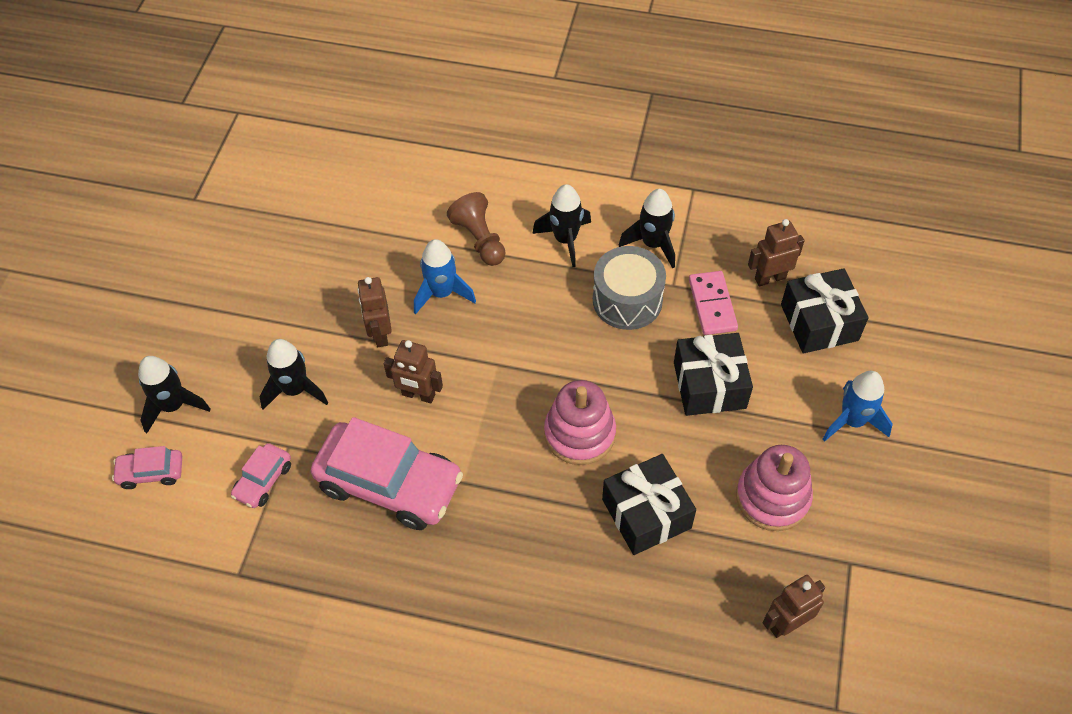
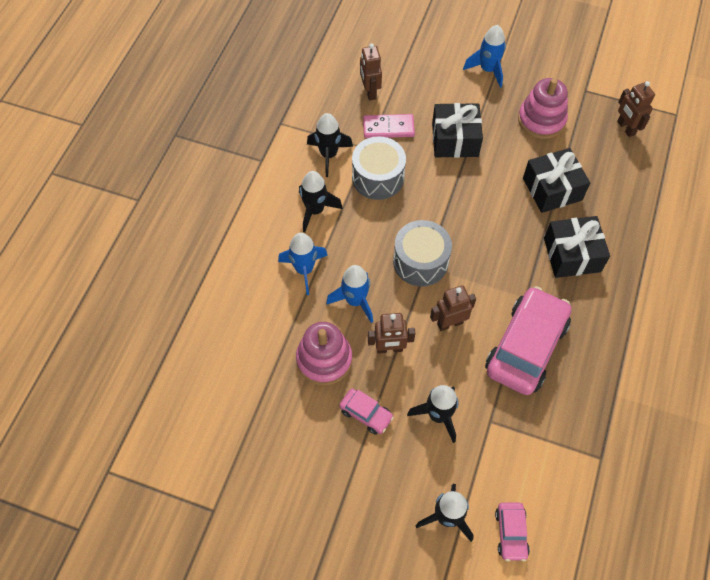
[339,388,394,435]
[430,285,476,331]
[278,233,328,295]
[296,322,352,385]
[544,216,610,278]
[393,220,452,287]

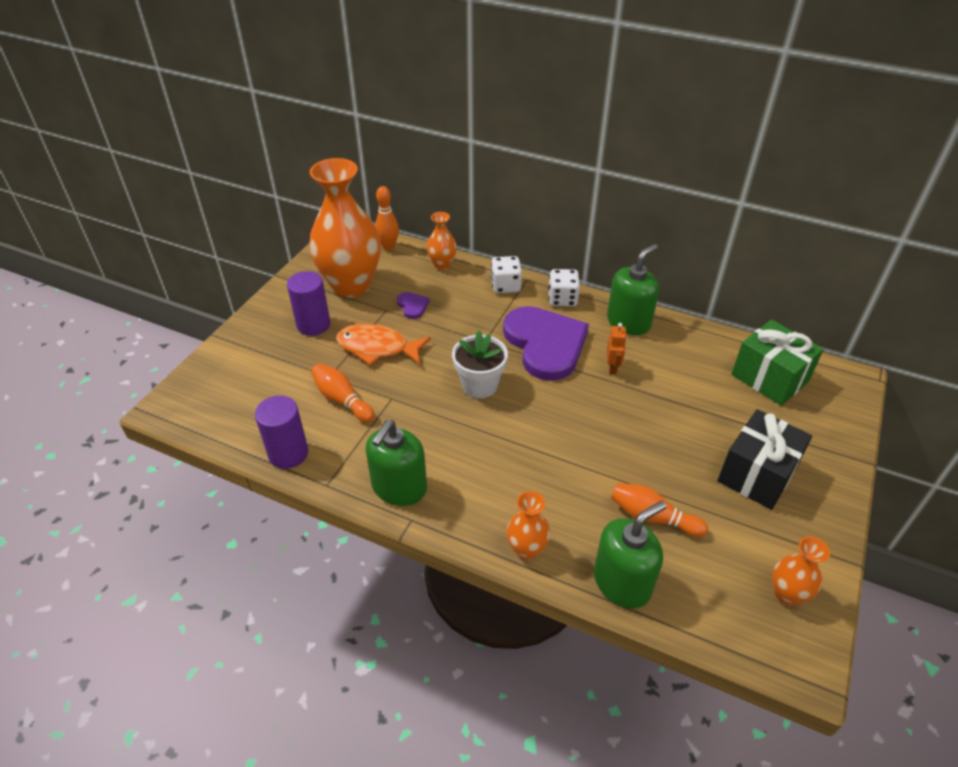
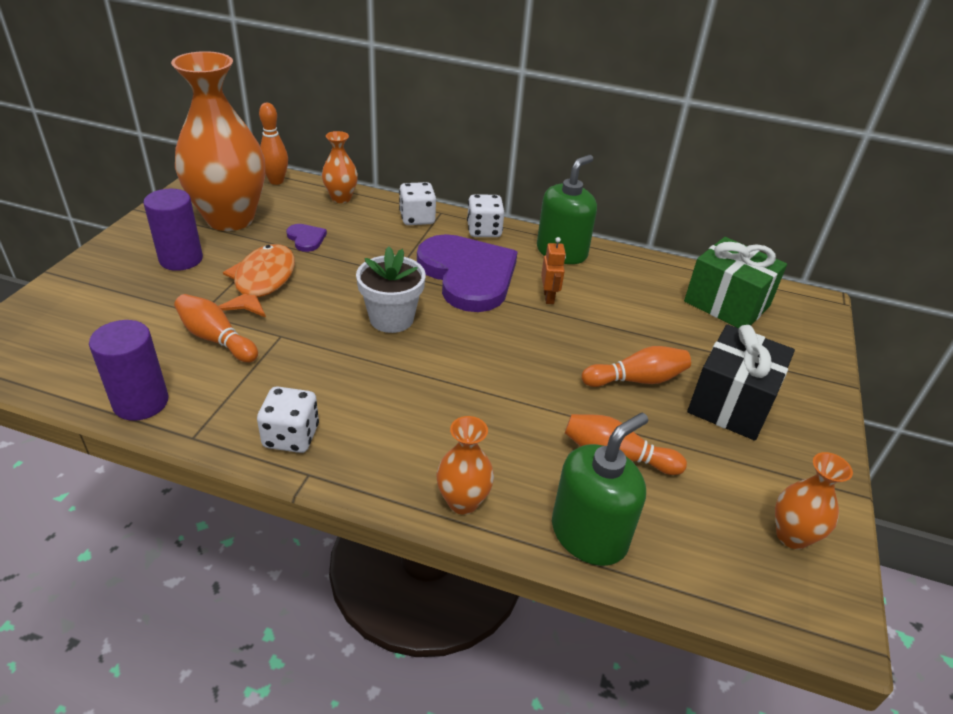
[219,244,295,318]
[257,387,319,453]
[582,346,691,387]

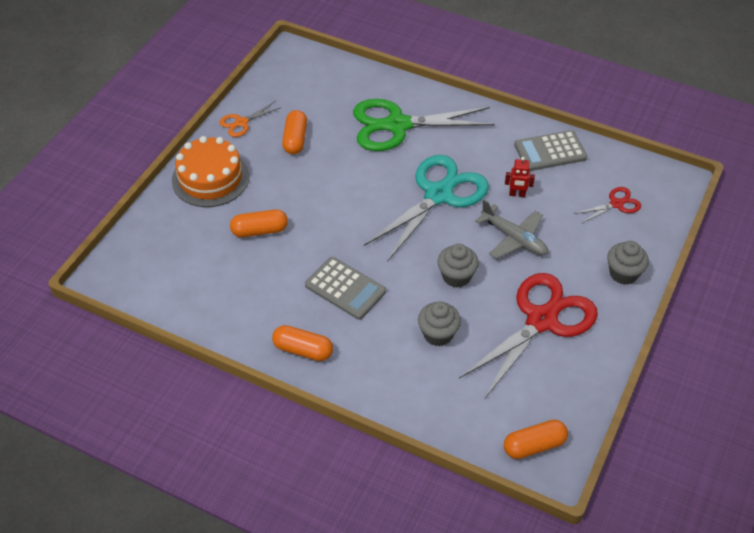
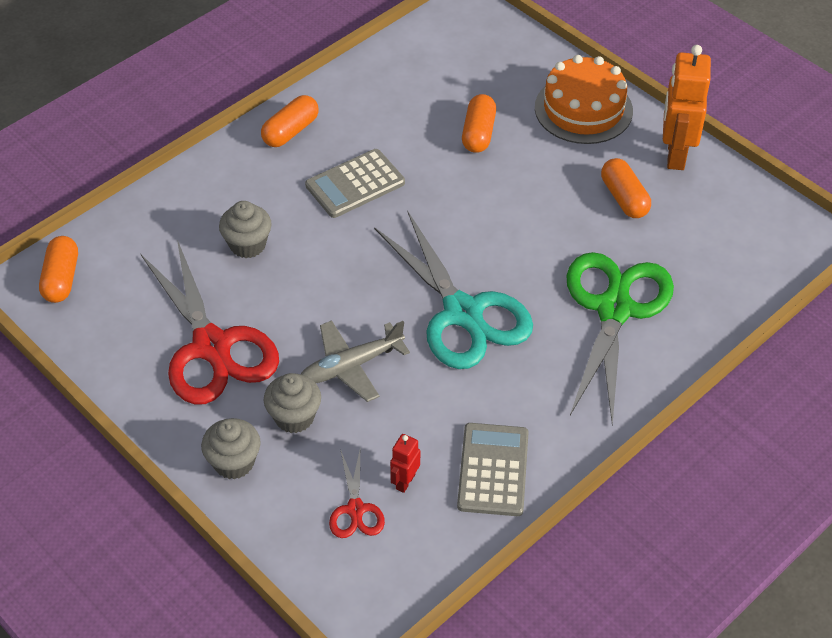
[663,45,711,170]
[601,158,651,218]
[263,373,321,433]
[390,434,420,493]

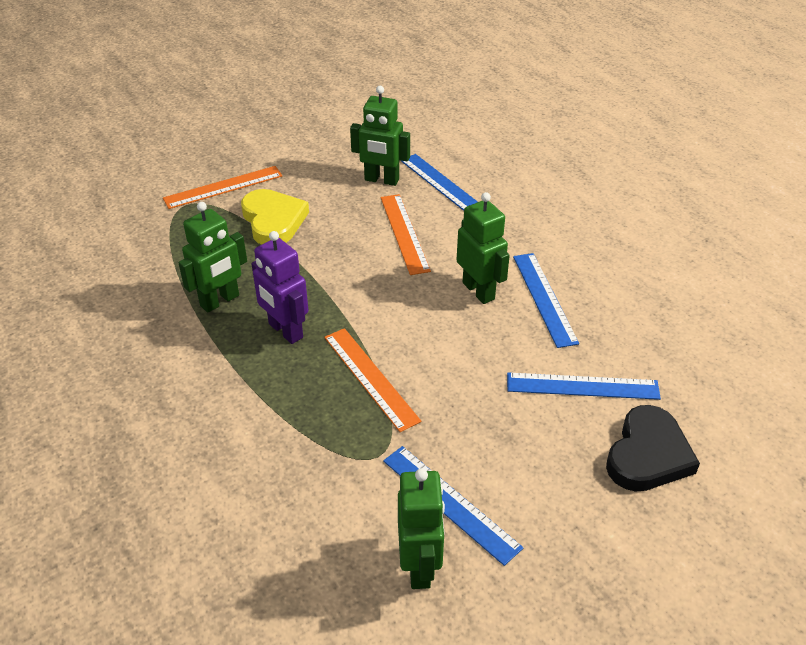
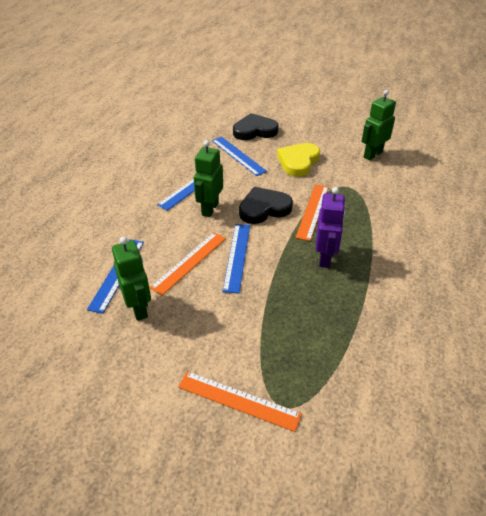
[178,202,247,313] (first image)
[277,143,320,177]
[222,224,250,293]
[239,187,293,224]

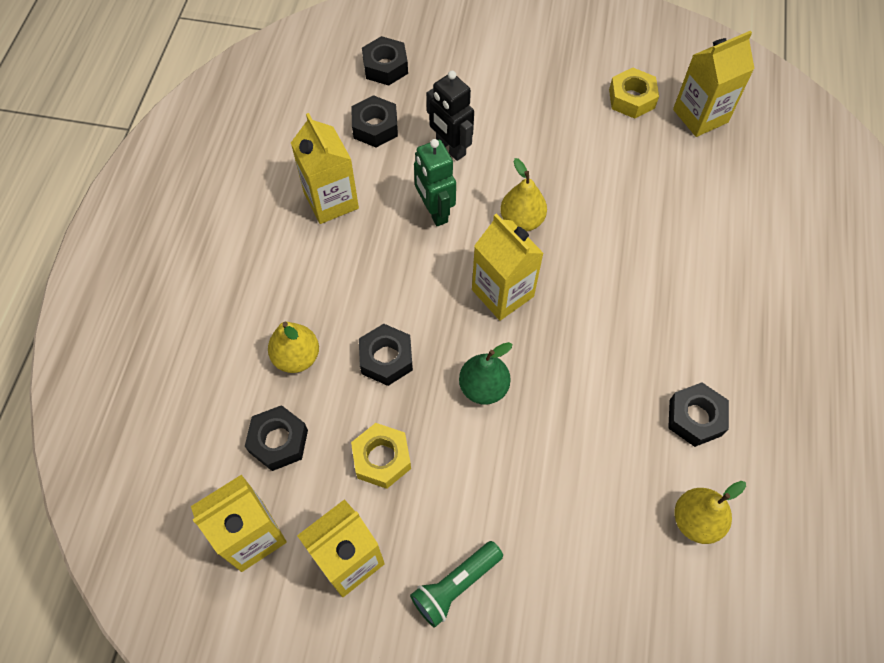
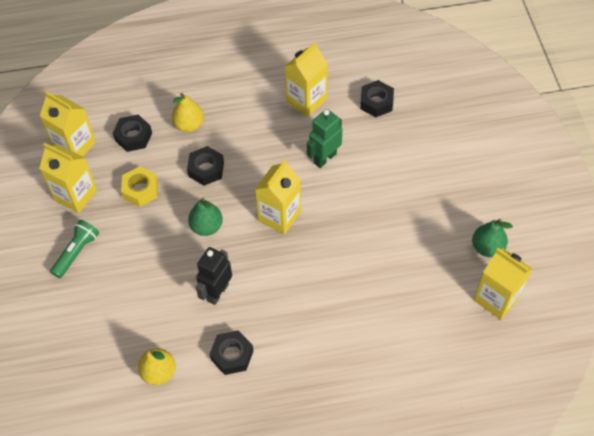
[362,36,408,86] (first image)
[50,220,99,278]
[196,247,232,305]
[500,158,547,231] (first image)
[472,219,513,257]

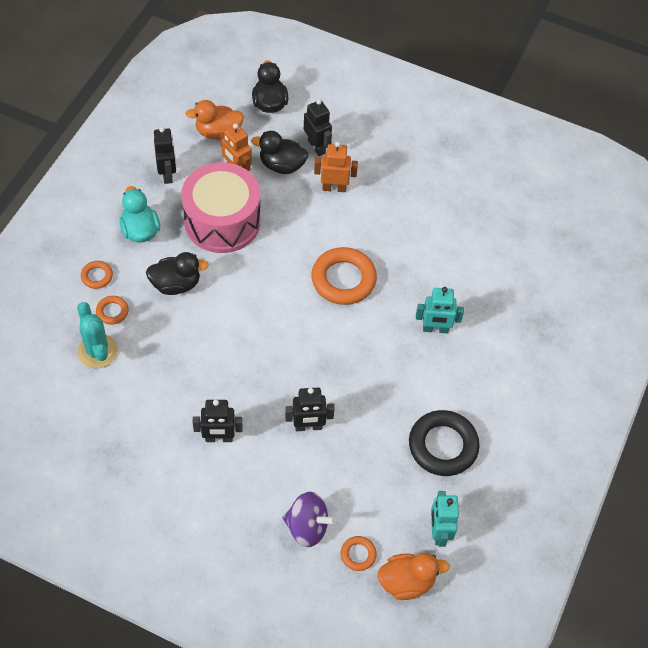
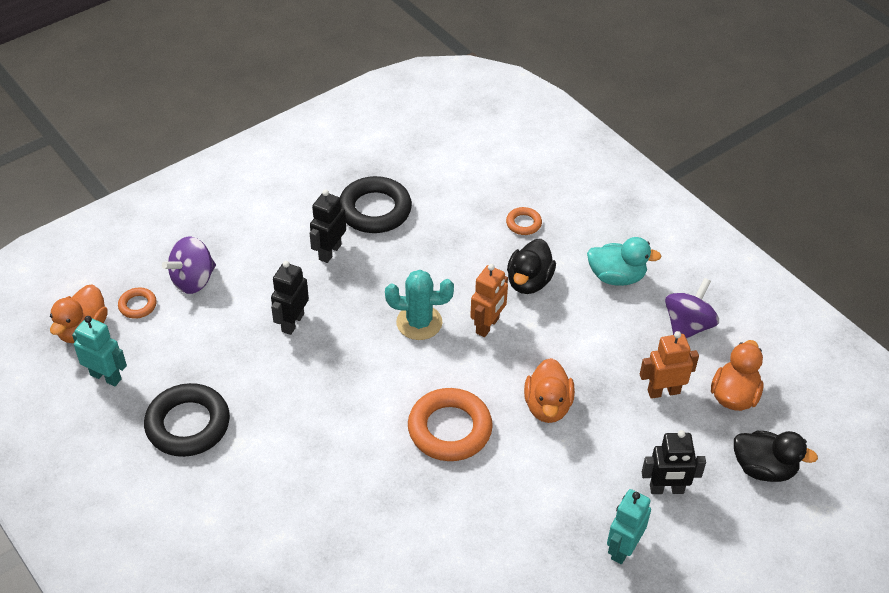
[385,270,454,340]
[81,261,113,289] (first image)
[665,278,719,339]
[181,162,261,253] (first image)
[251,131,308,174] (first image)
[470,264,508,337]
[607,489,651,564]
[340,176,412,233]
[524,358,575,423]

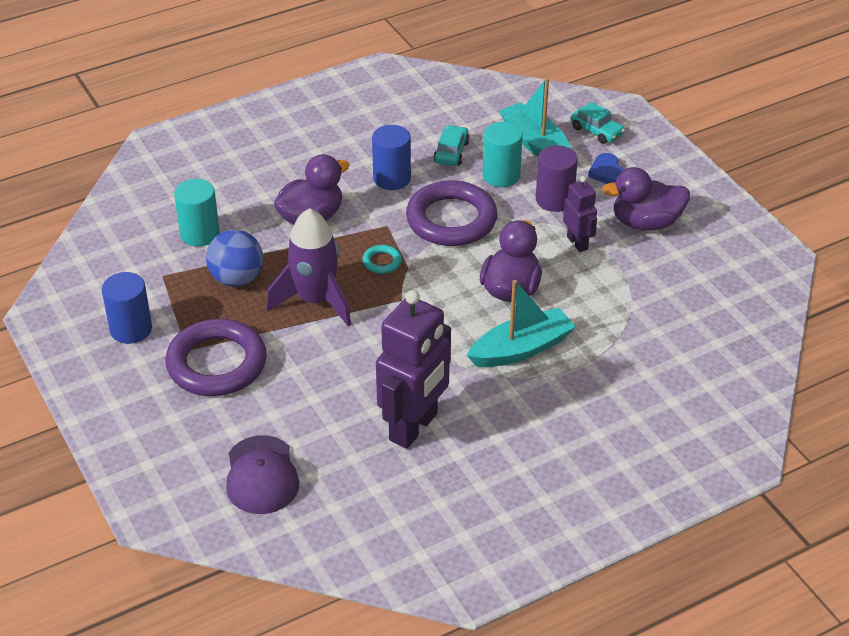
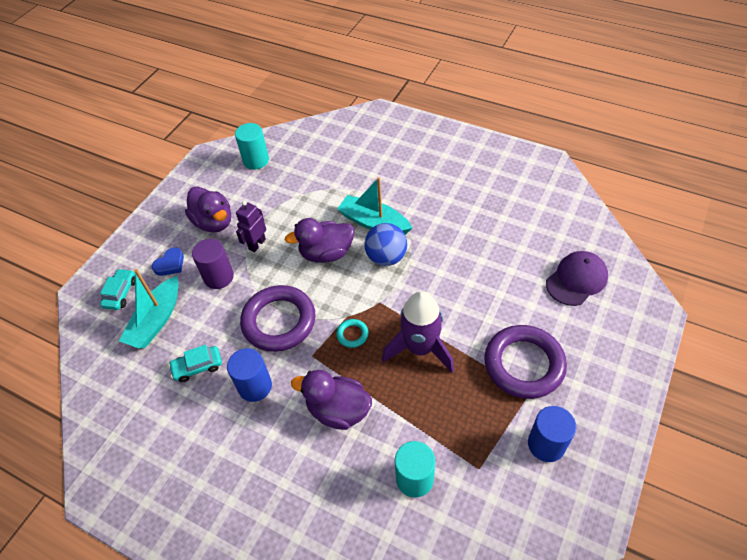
[364,223,407,266]
[376,290,451,449] (first image)
[235,123,269,170]

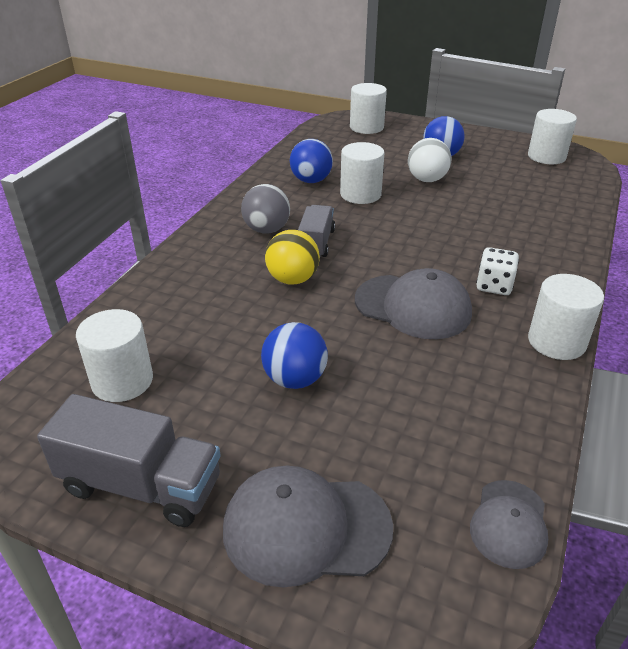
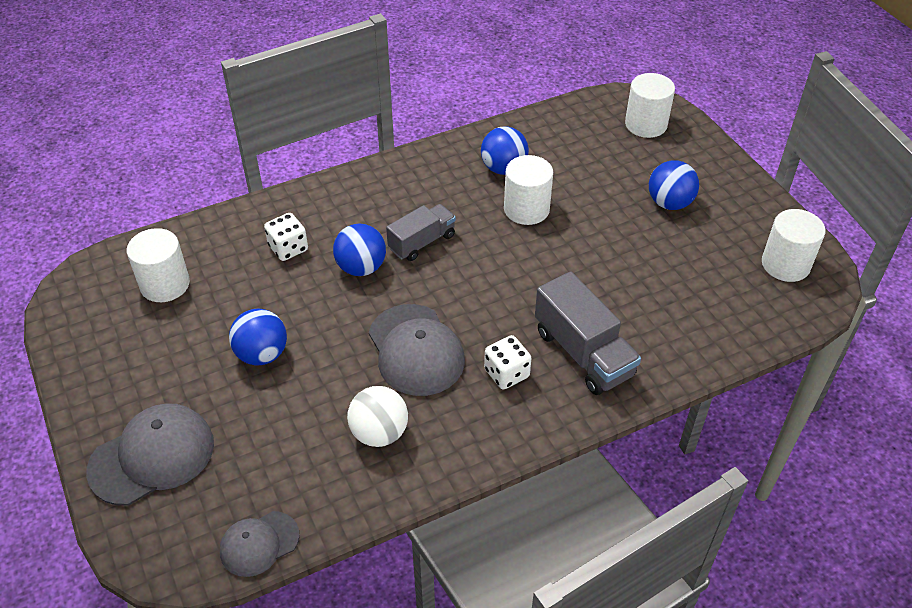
[535,271,641,395]
[86,403,214,506]
[241,184,290,234] (first image)
[333,223,386,276]
[347,386,408,447]
[528,274,604,360] (first image)
[264,213,308,261]

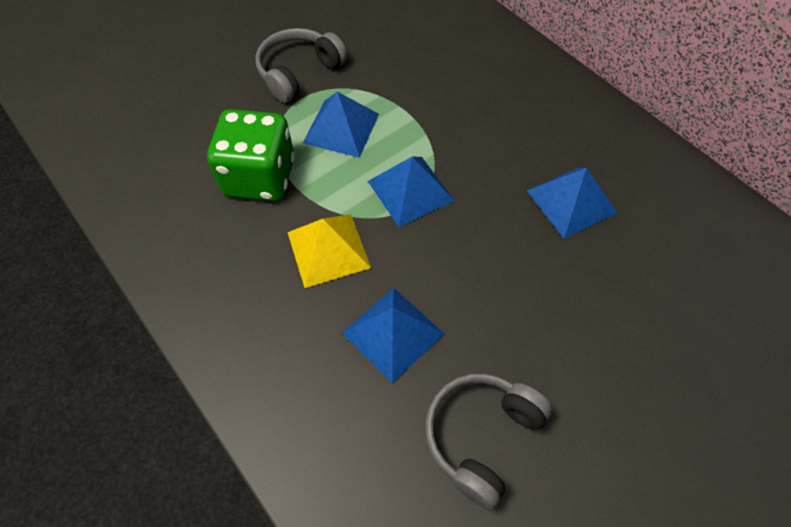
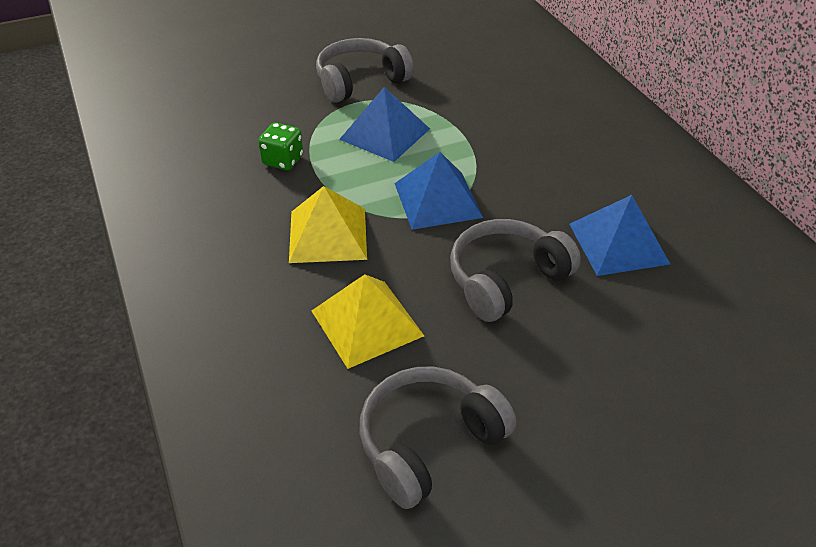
[258,122,303,170]
[312,274,424,369]
[450,219,581,322]

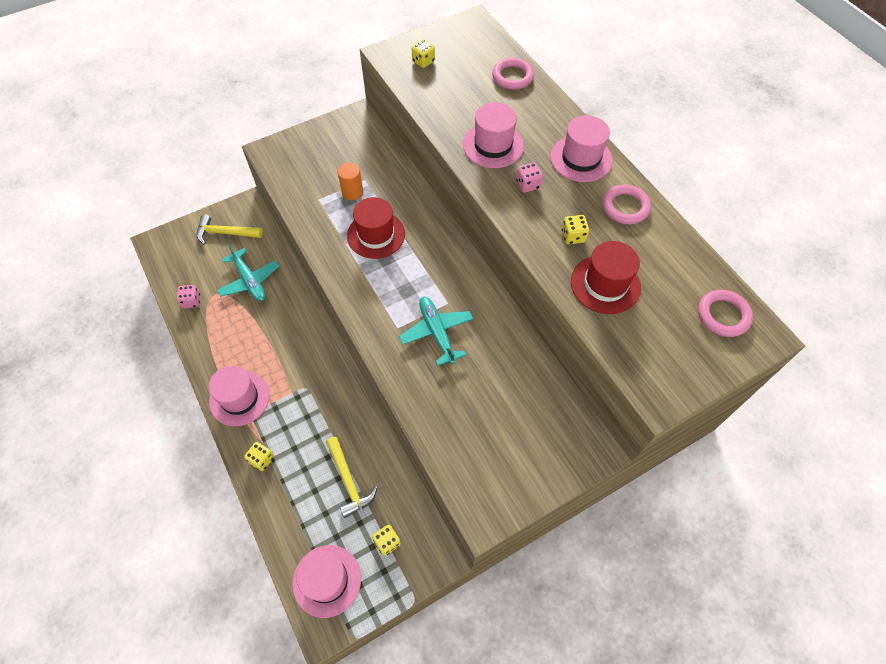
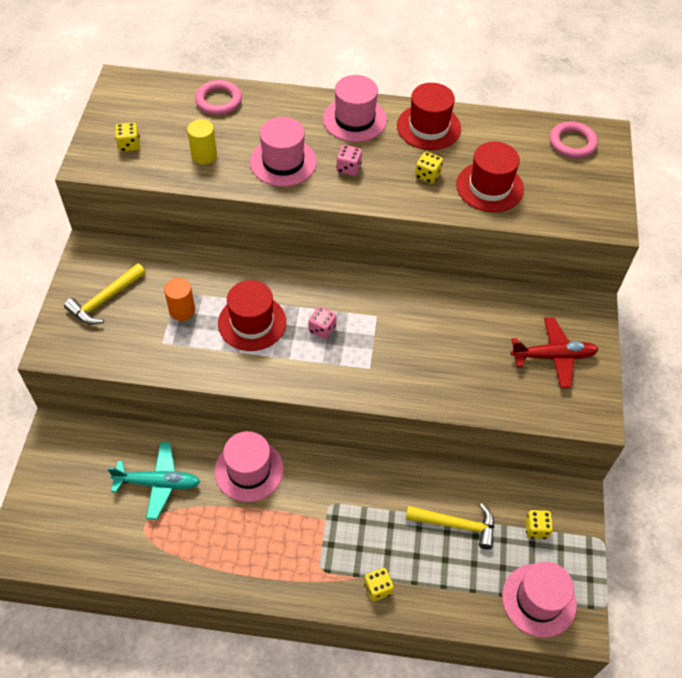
[308,306,336,339]
[64,263,146,325]
[215,431,284,502]
[399,297,473,366] (first image)
[397,83,461,150]
[187,119,217,165]
[510,317,599,388]

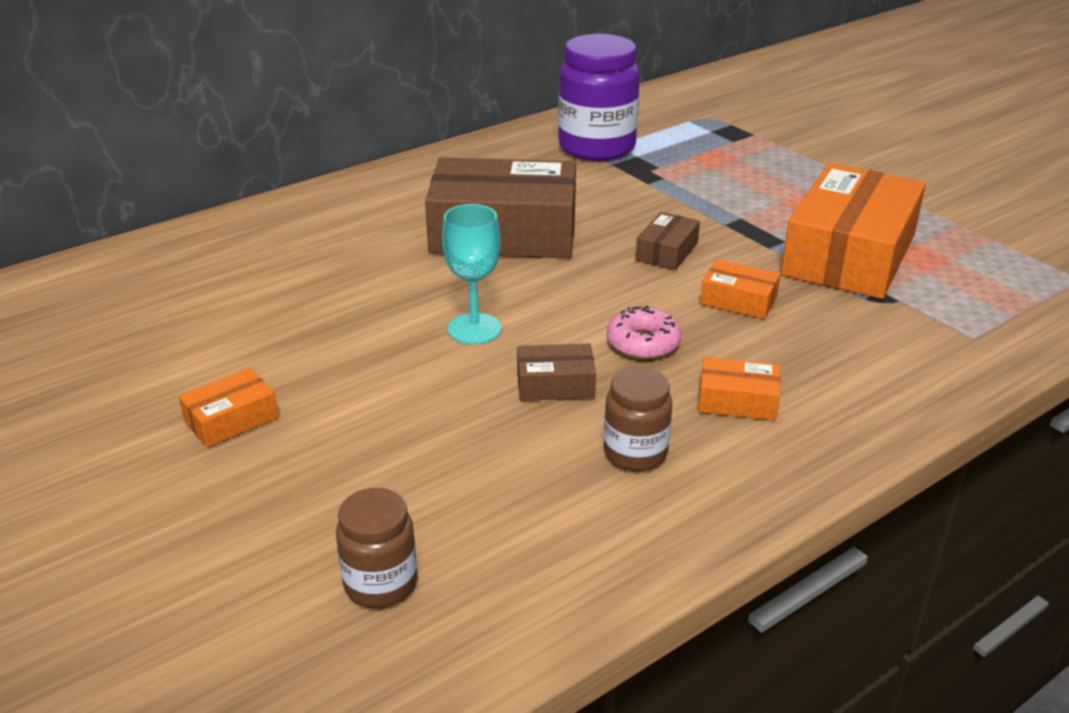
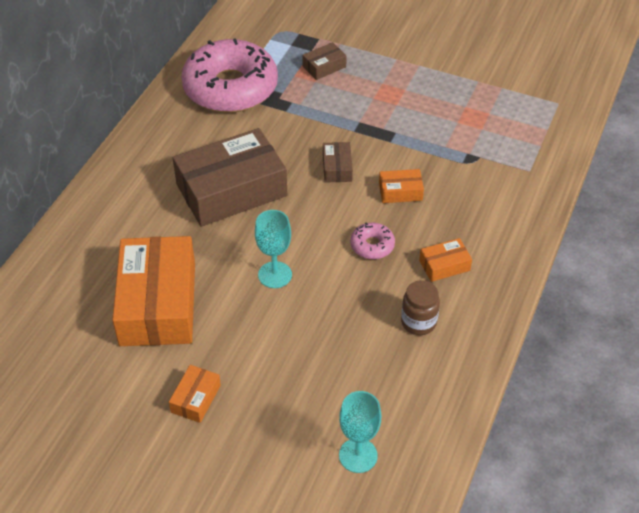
[339,391,381,473]
[302,42,347,80]
[181,38,278,113]
[112,236,195,346]

